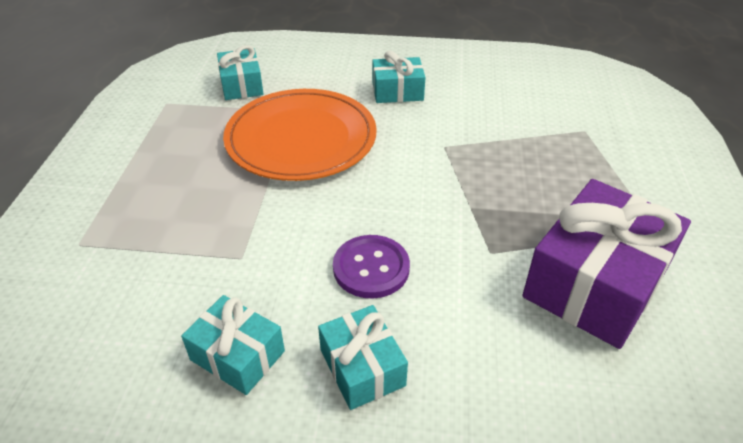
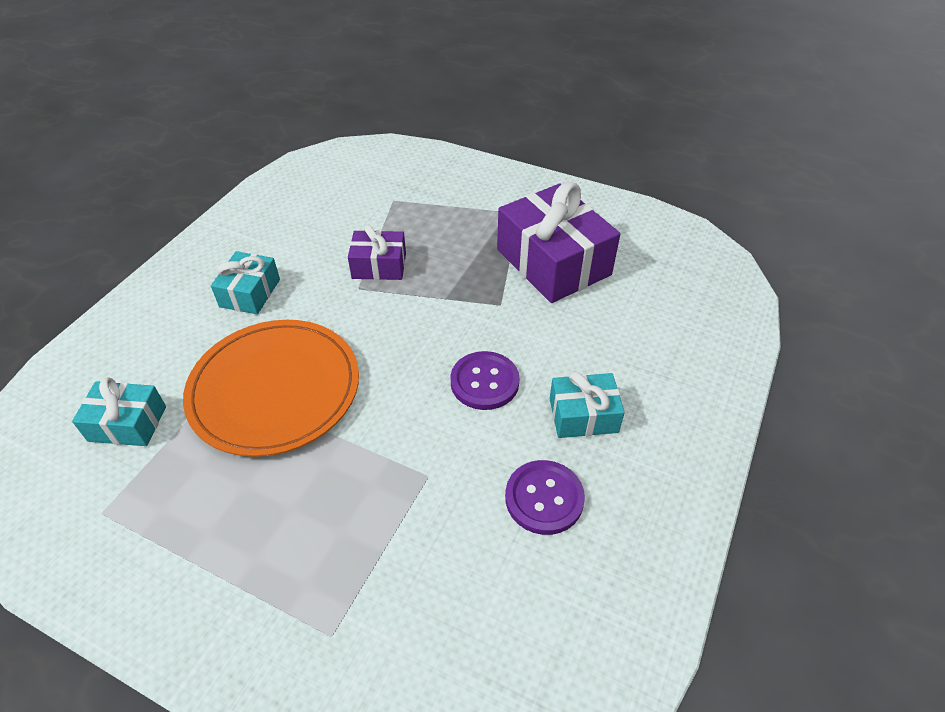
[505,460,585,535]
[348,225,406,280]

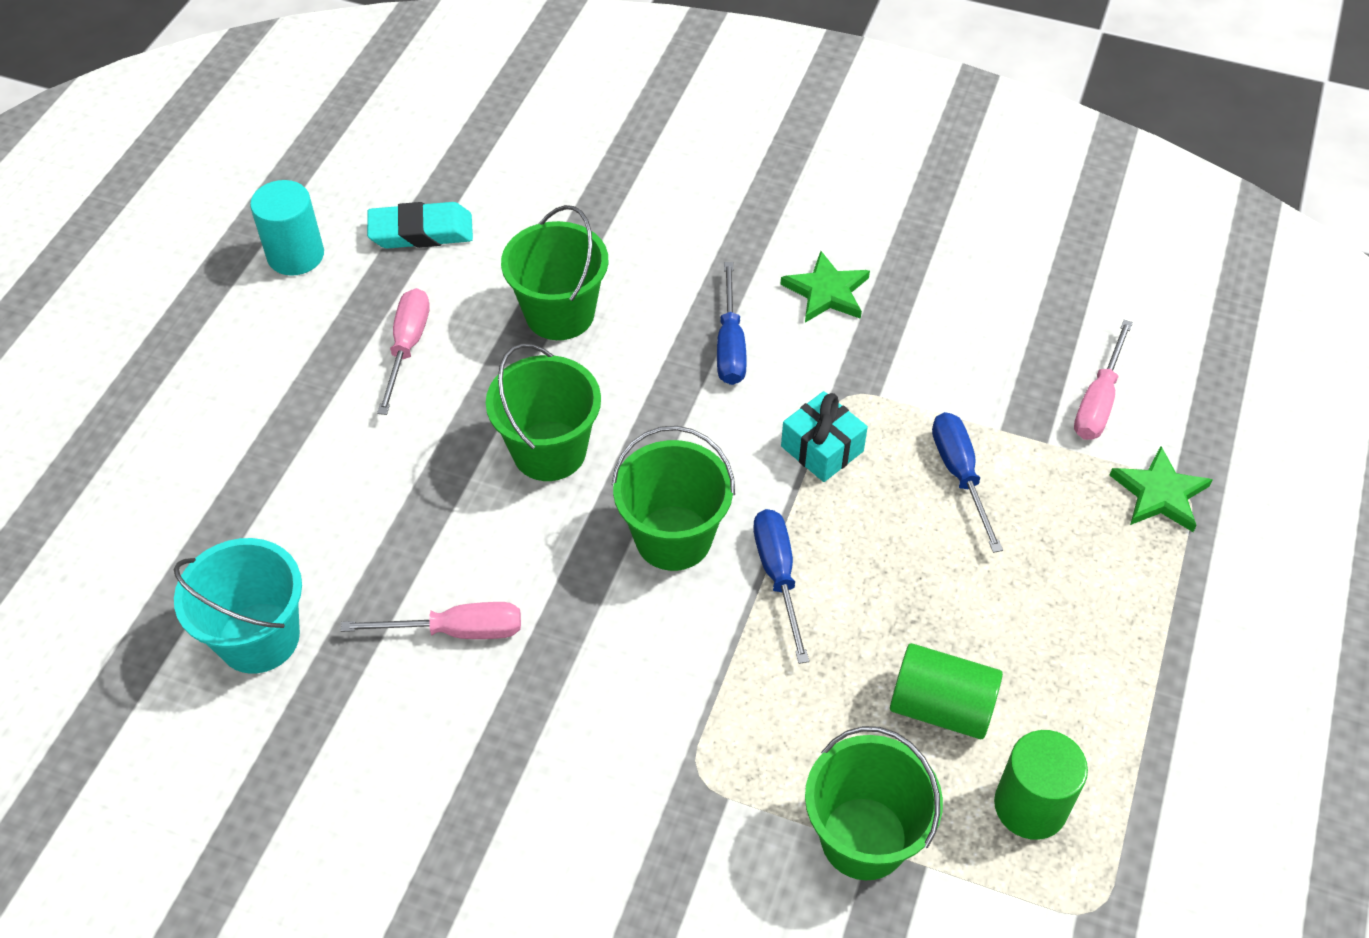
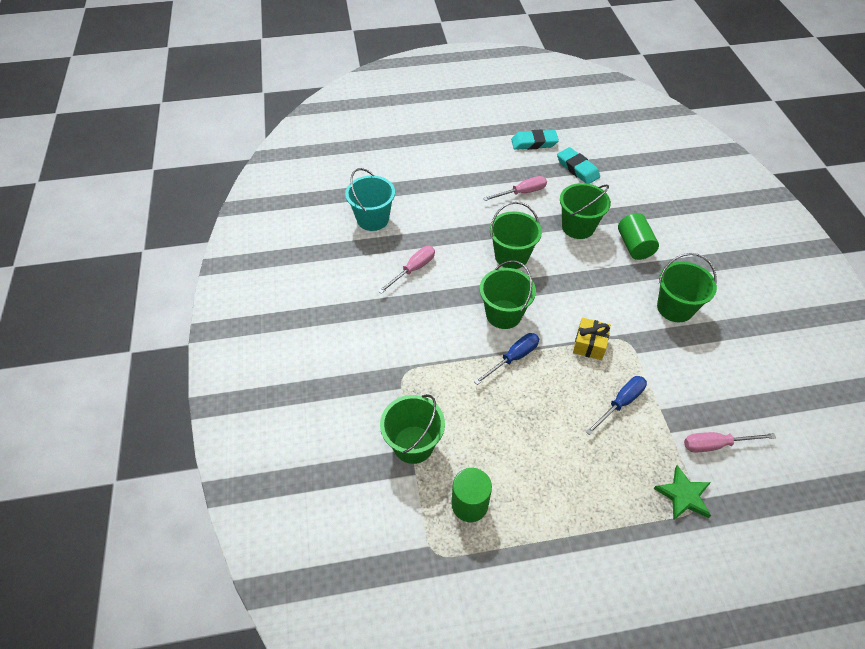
[511,129,559,150]
[378,246,435,294]
[717,262,747,385] (first image)
[657,253,717,322]
[573,318,611,360]
[618,213,659,260]

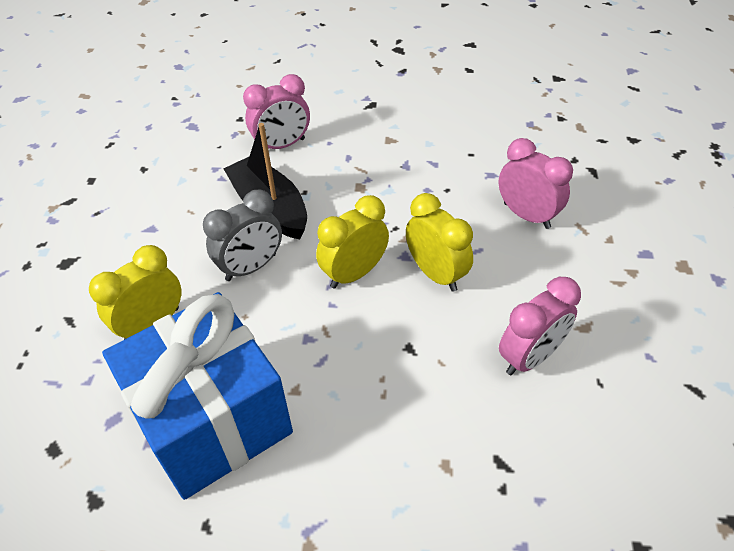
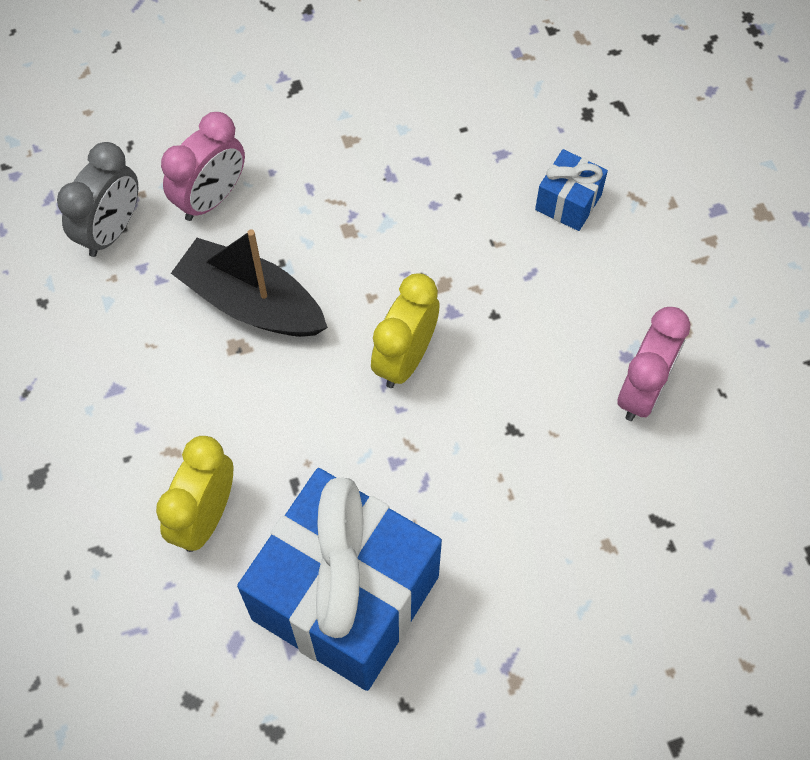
[57,142,138,257]
[406,193,473,292] (first image)
[535,149,608,231]

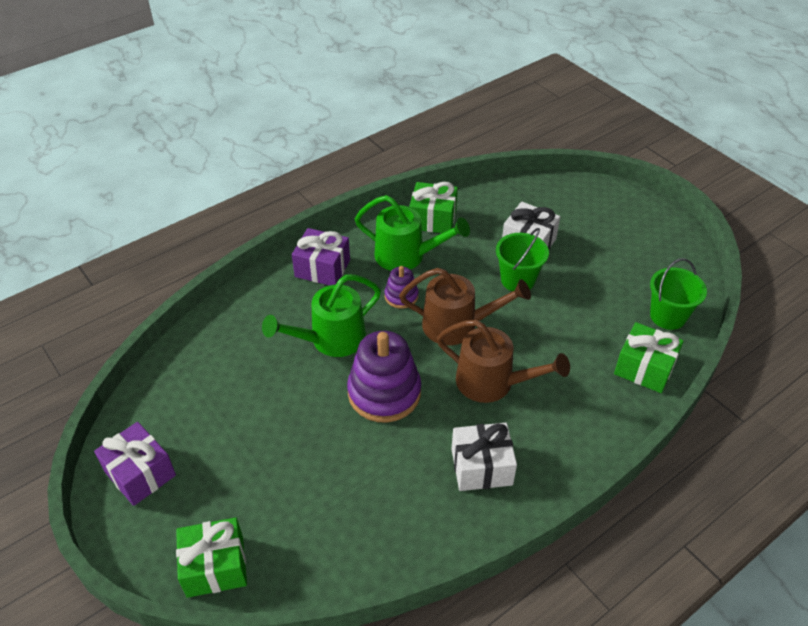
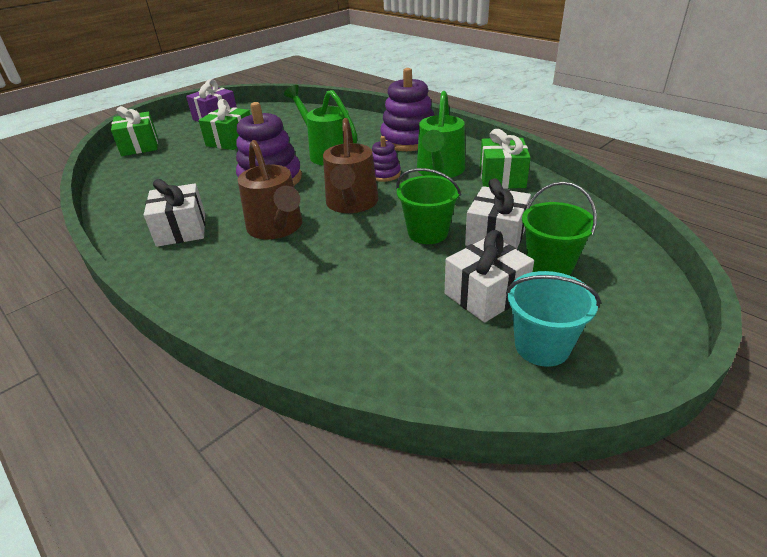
[380,68,434,151]
[238,140,302,239]
[199,99,250,150]
[522,182,597,275]
[445,230,534,323]
[506,271,601,367]

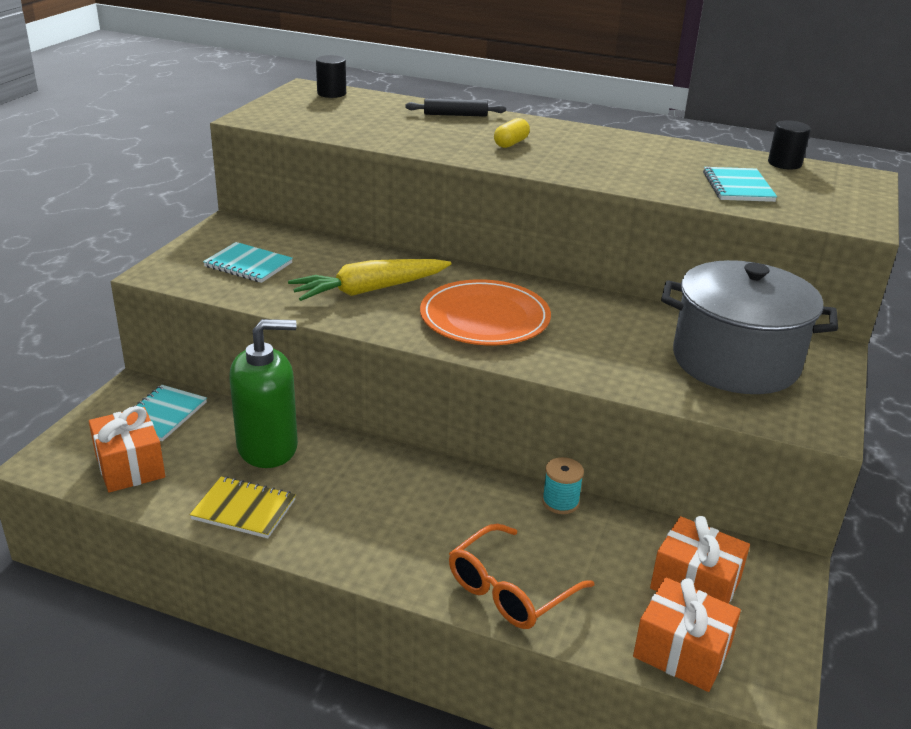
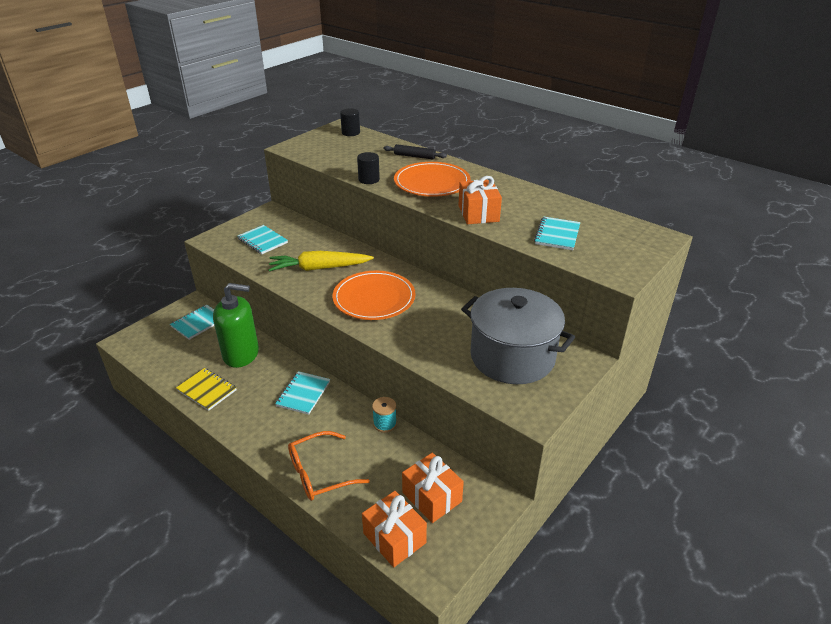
[458,176,502,224]
[394,162,471,197]
[357,152,380,184]
[275,371,330,415]

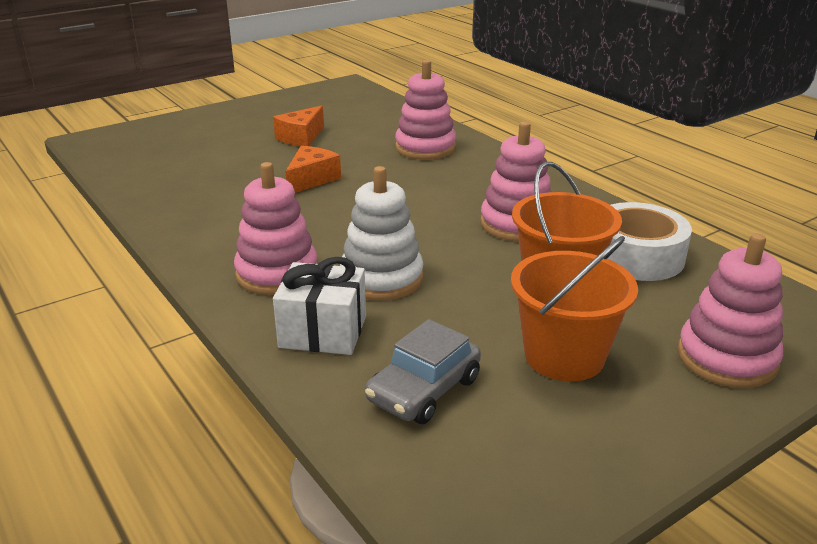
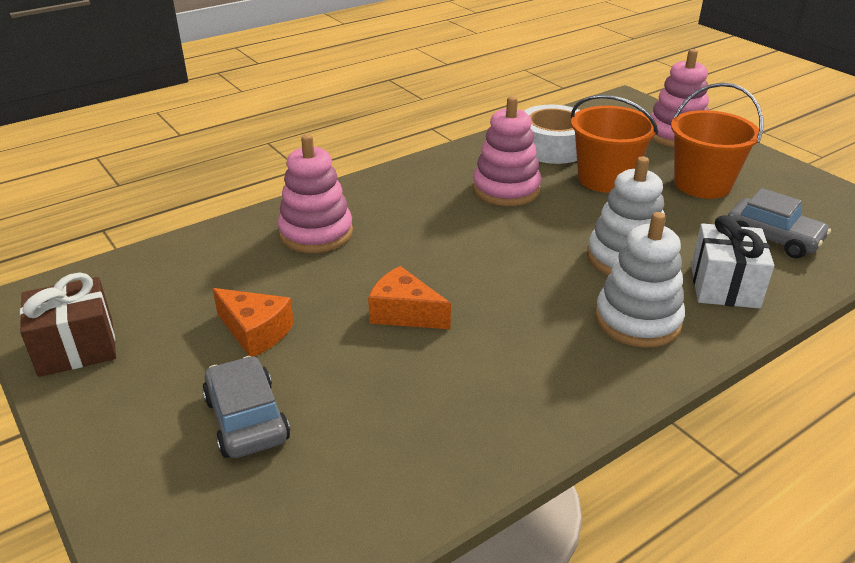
[595,212,685,348]
[20,272,116,377]
[202,356,290,458]

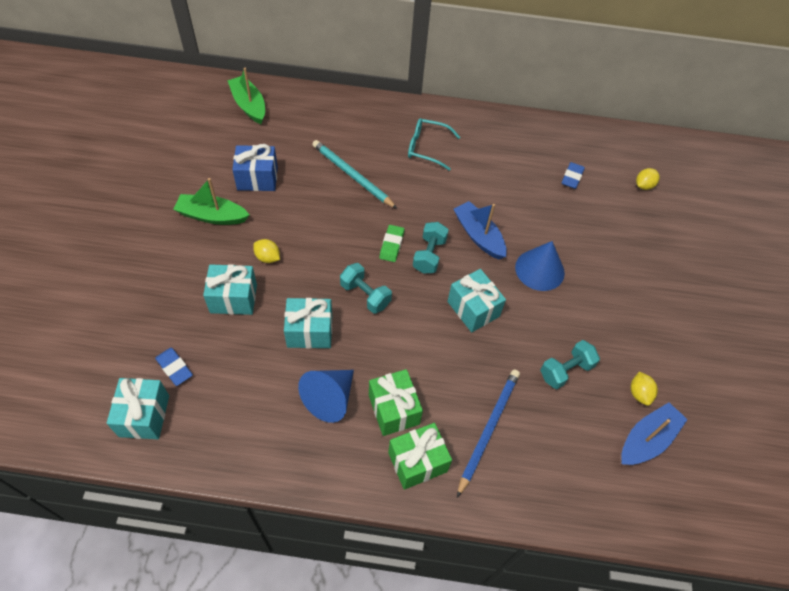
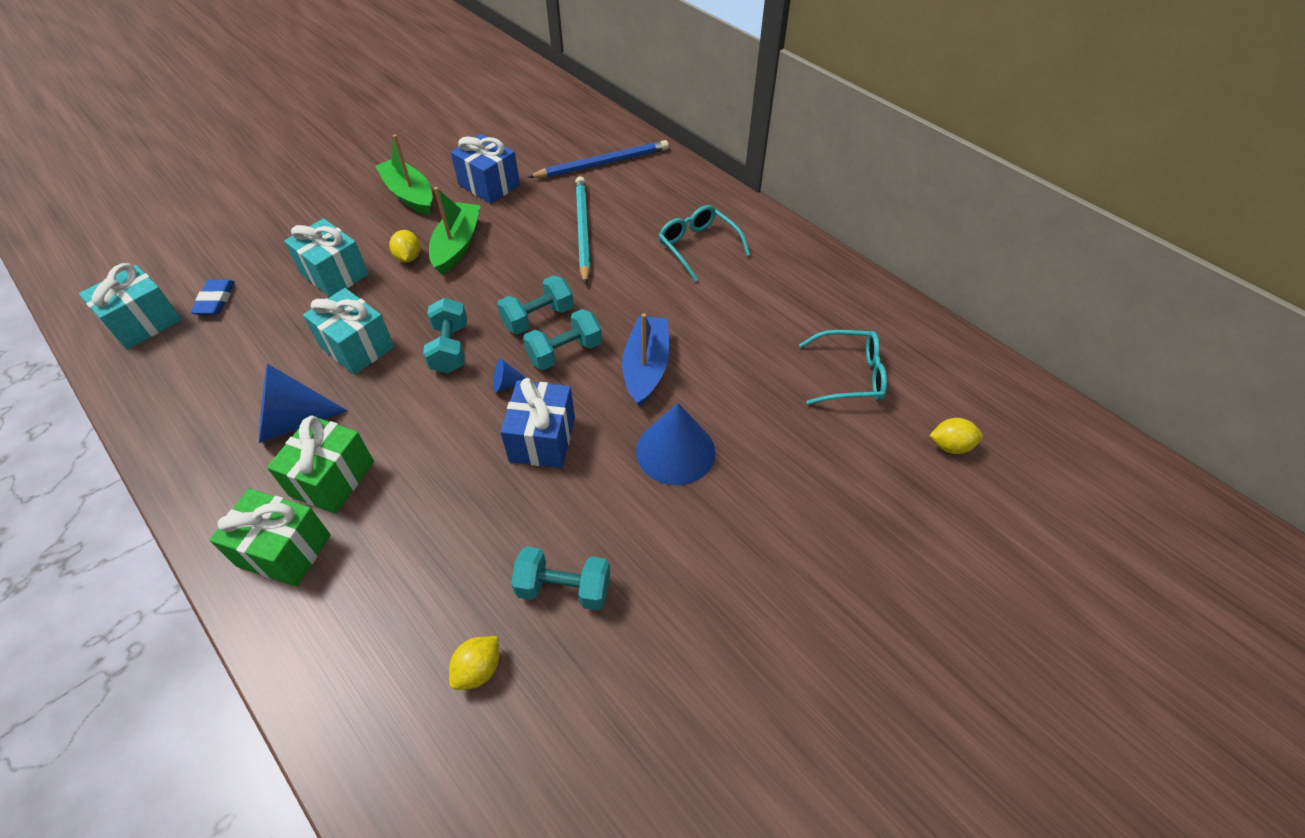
[429,187,481,275]
[497,275,574,334]
[500,378,575,468]
[528,140,669,178]
[799,330,887,405]
[621,402,688,465] (first image)
[449,636,499,690]
[493,359,526,393]

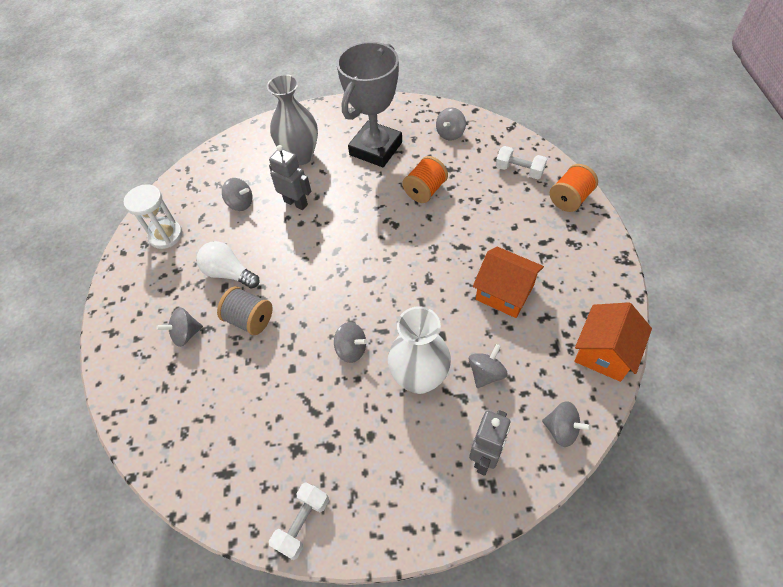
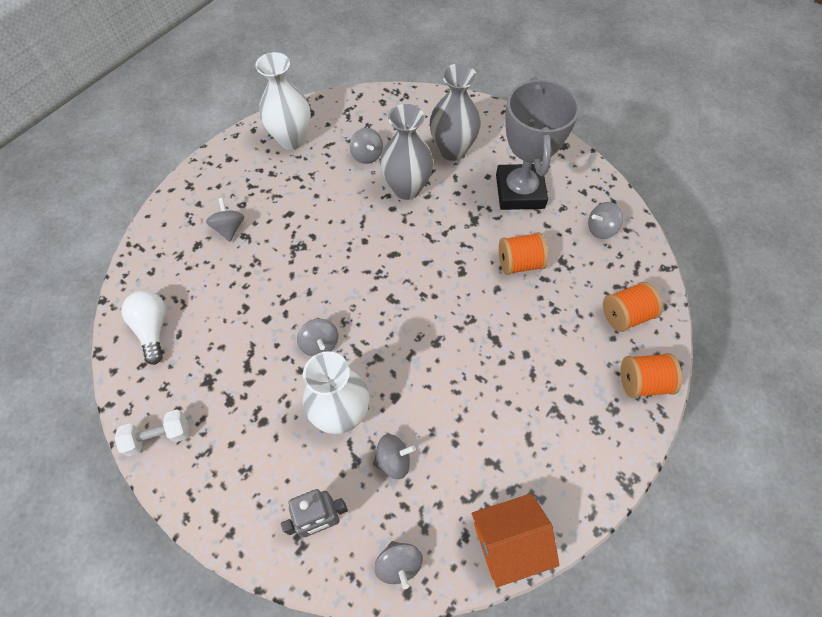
[255,52,311,150]
[206,198,244,242]
[121,290,166,365]
[217,286,273,335] (first image)
[380,104,433,200]
[496,77,580,210]
[473,247,544,318] (first image)
[603,282,663,332]

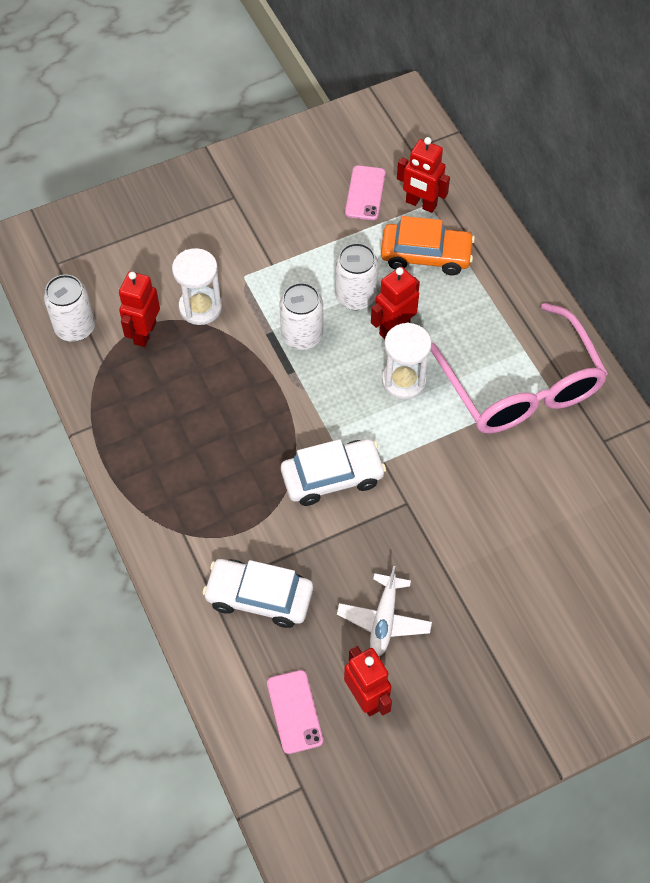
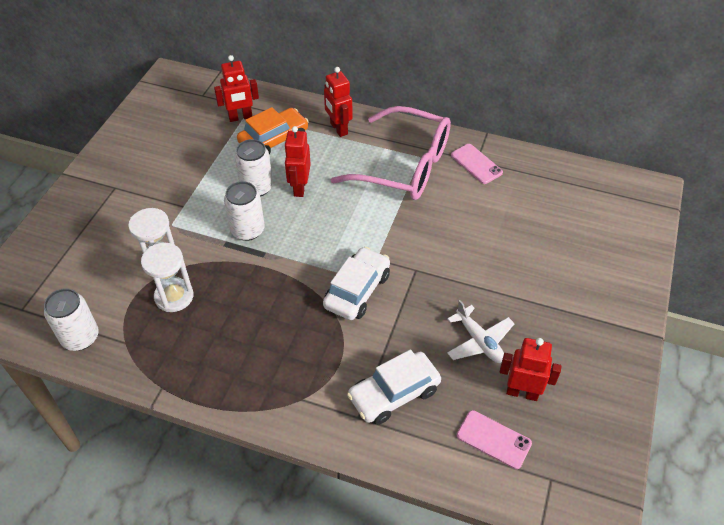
[324,67,353,137]
[451,144,503,184]
[141,243,194,312]

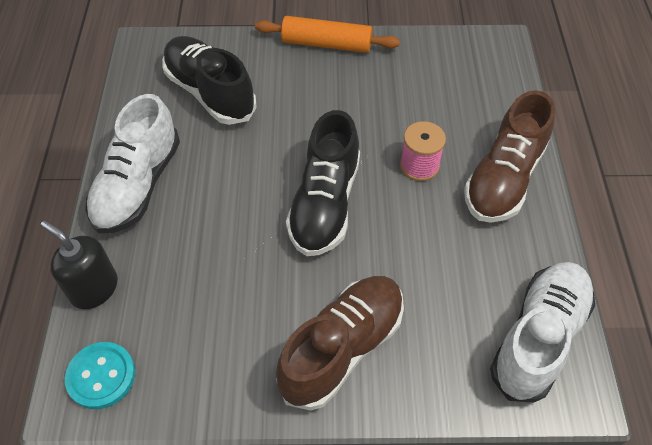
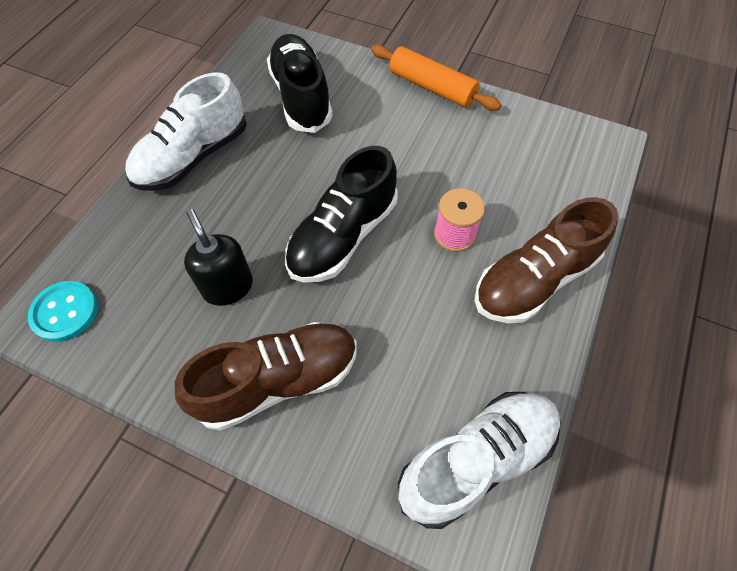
[184,209,253,306]

